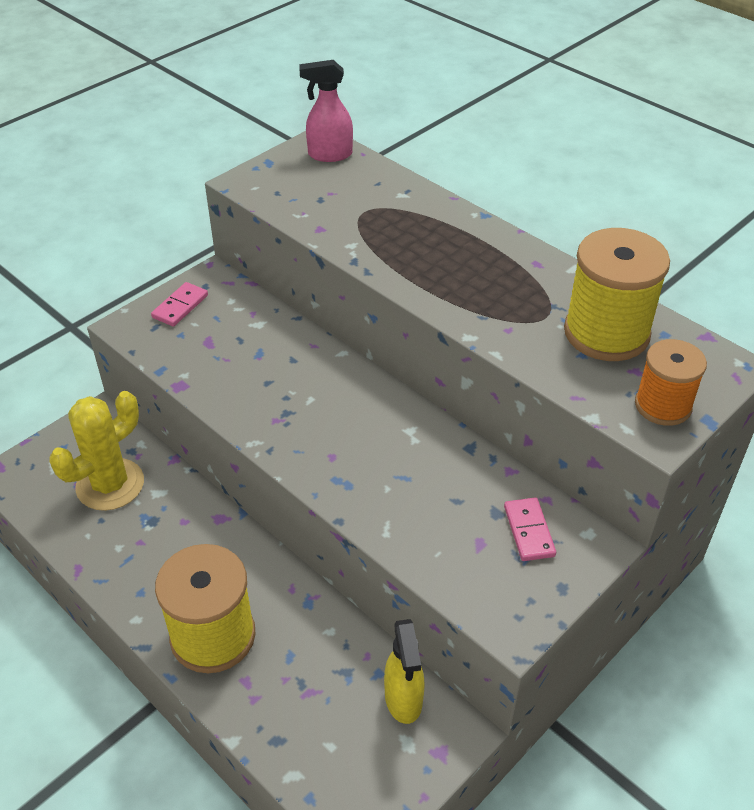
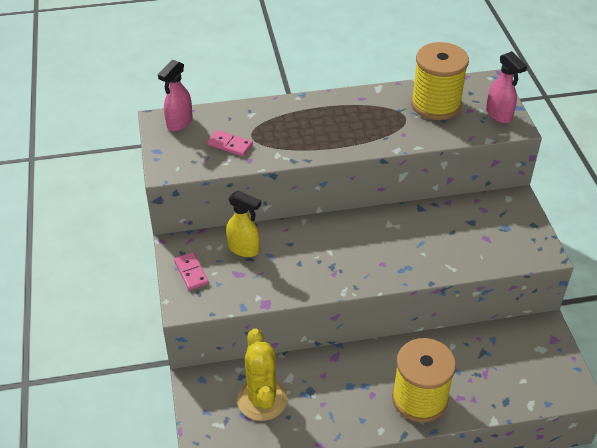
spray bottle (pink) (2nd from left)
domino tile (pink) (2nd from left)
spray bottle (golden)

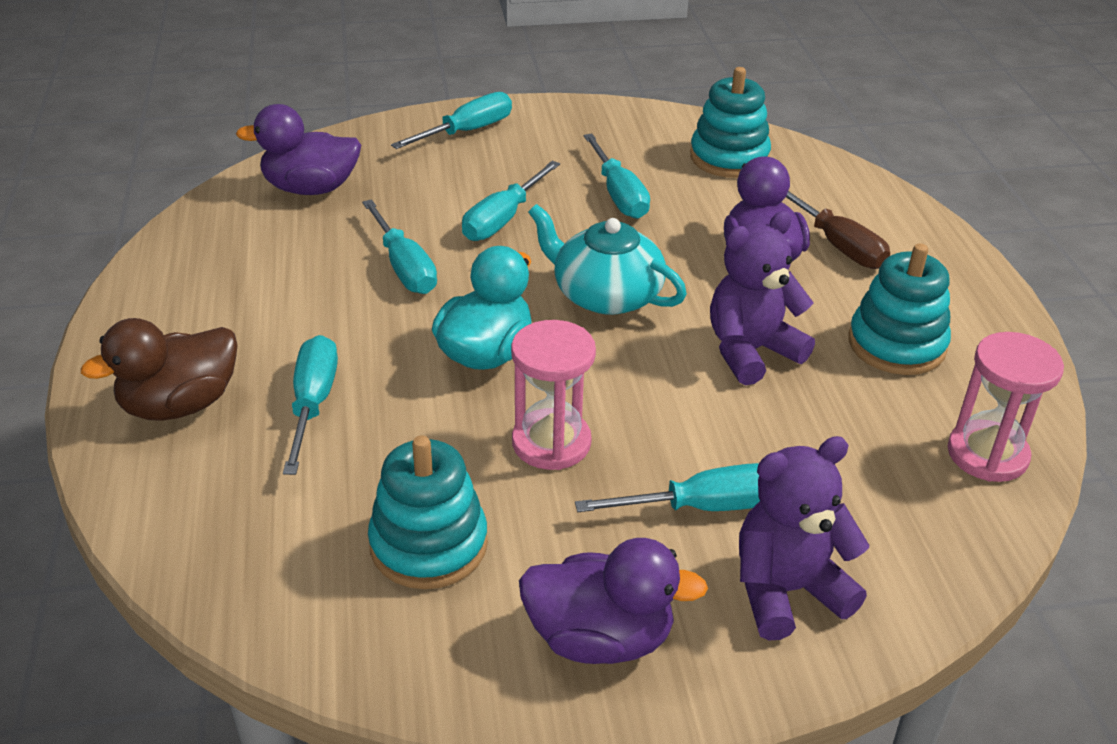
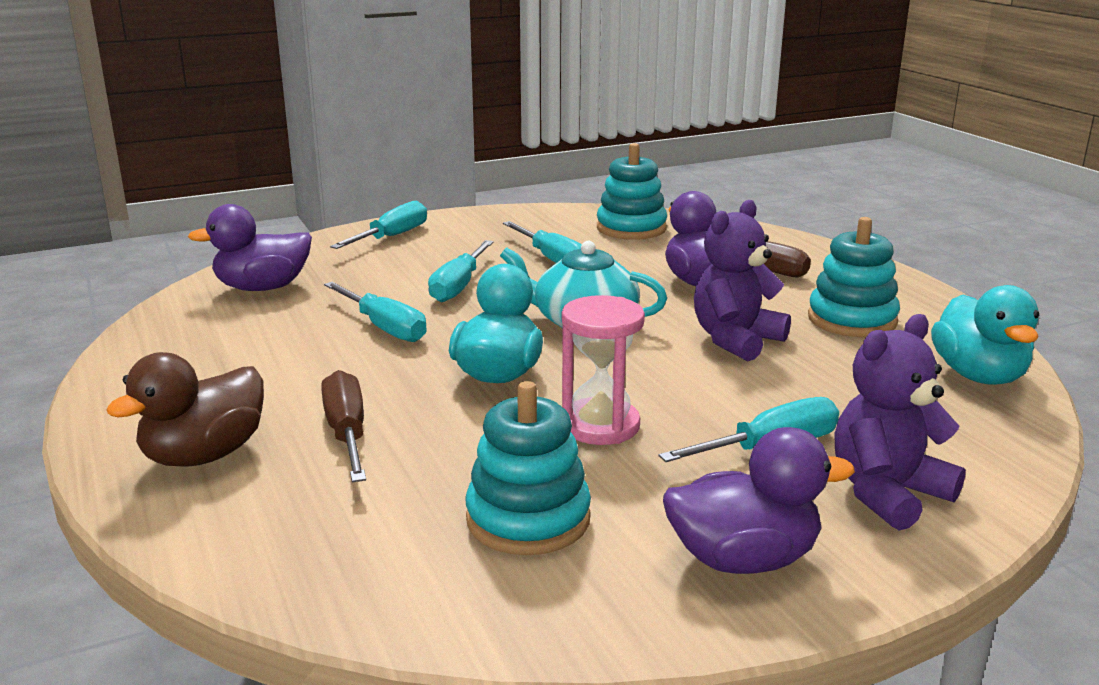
rubber duck (aqua) (2nd from left)
flat screwdriver (russet) (1st from left)

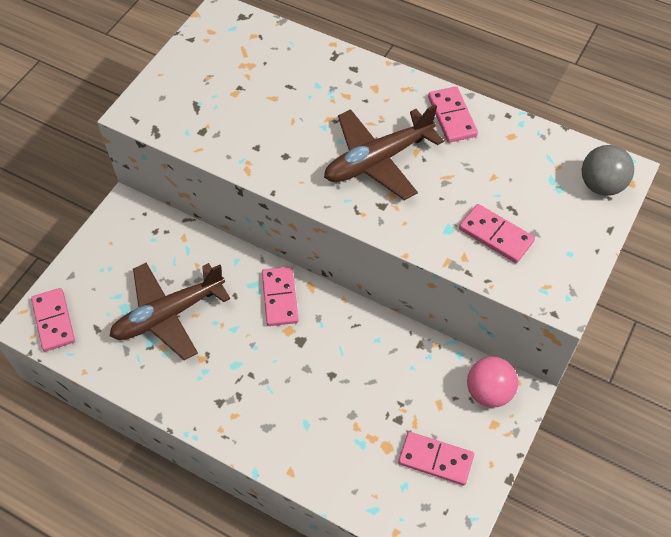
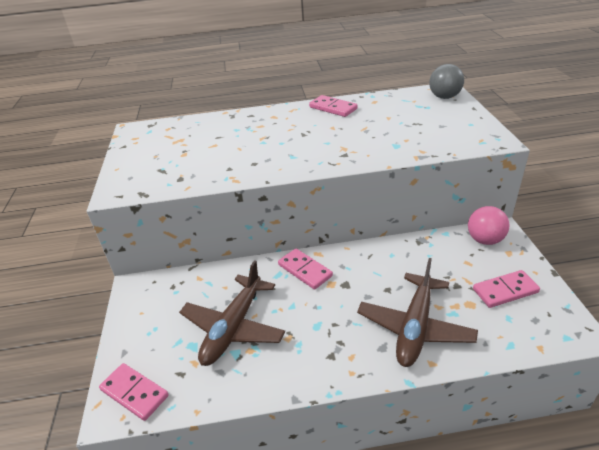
toy plane (russet) (2nd from left)
domino tile (pink) (5th from left in the first image)

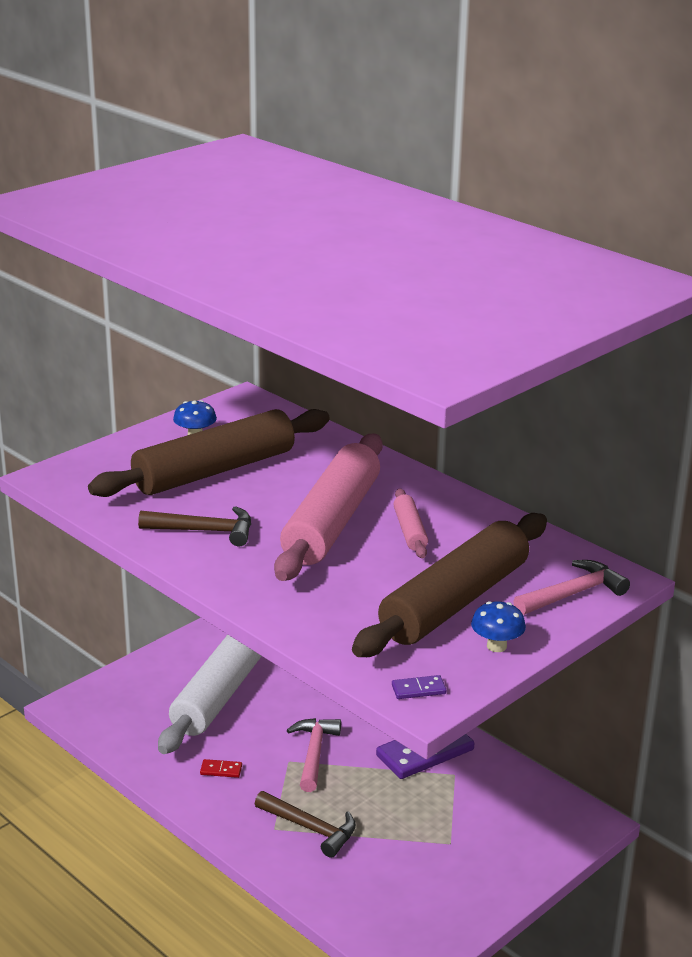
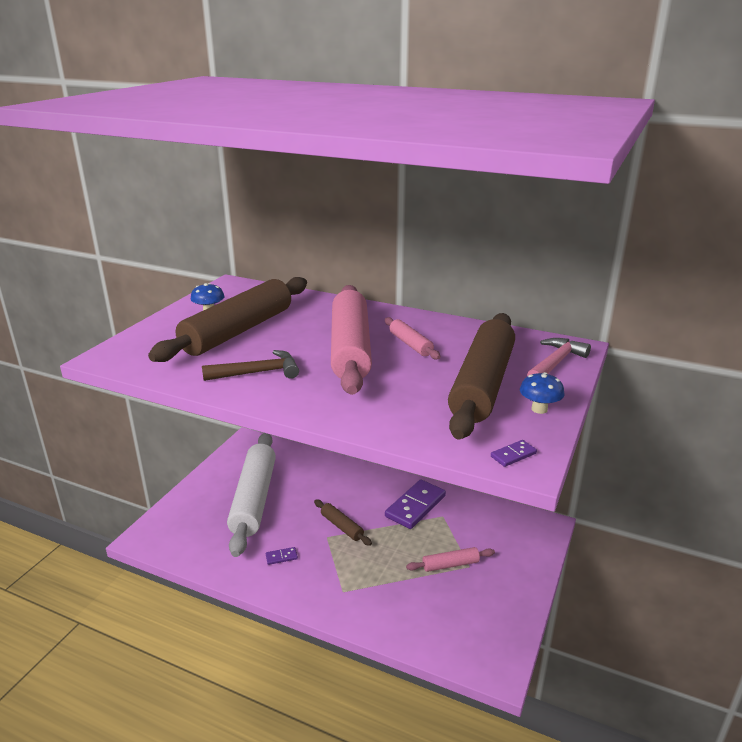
dough roller (russet) (2nd from left)
domino tile (violet) (1st from left)
hammer (russet) (2nd from left in the first image)
dough roller (pink) (3rd from left)

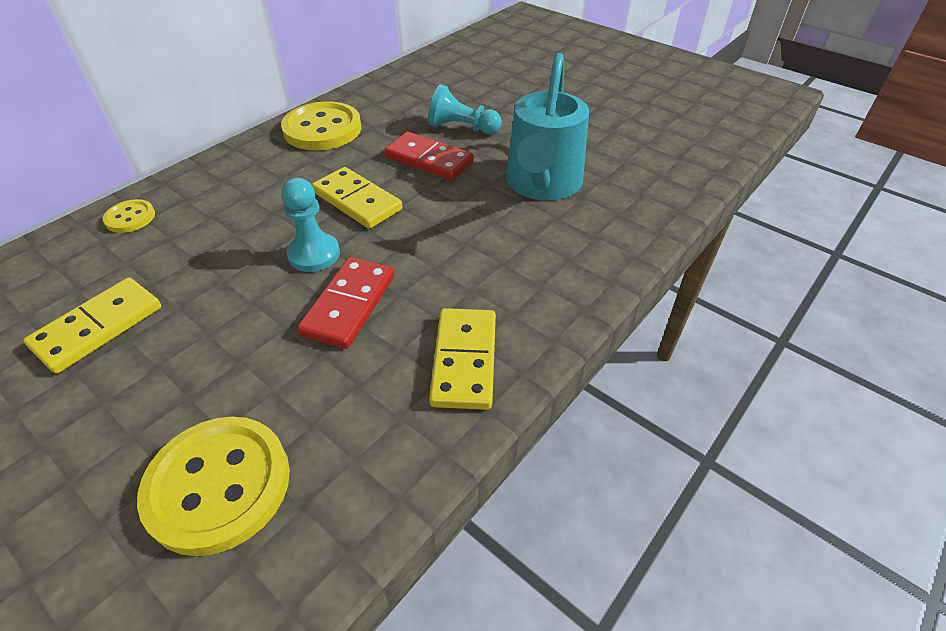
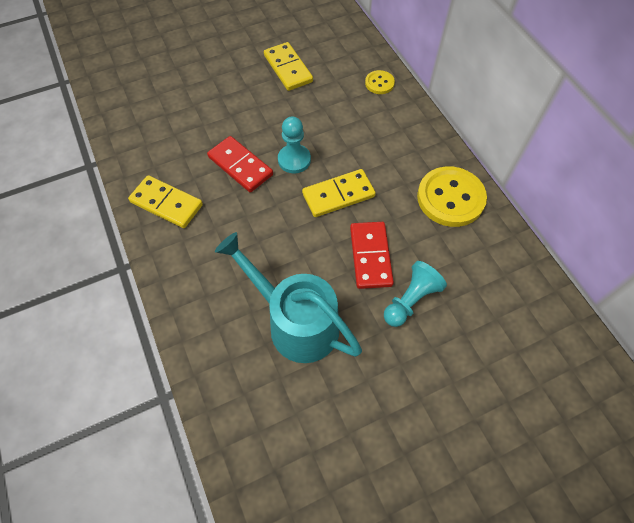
domino tile (red) (2nd from left)
sewing button (golden) (2nd from left in the first image)

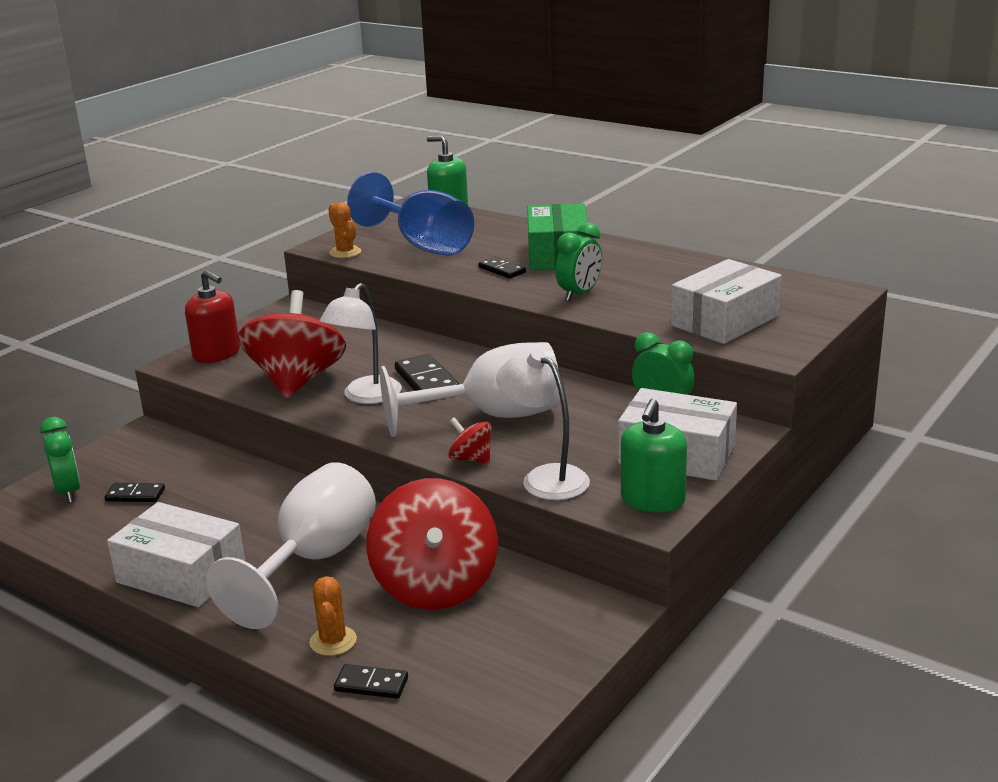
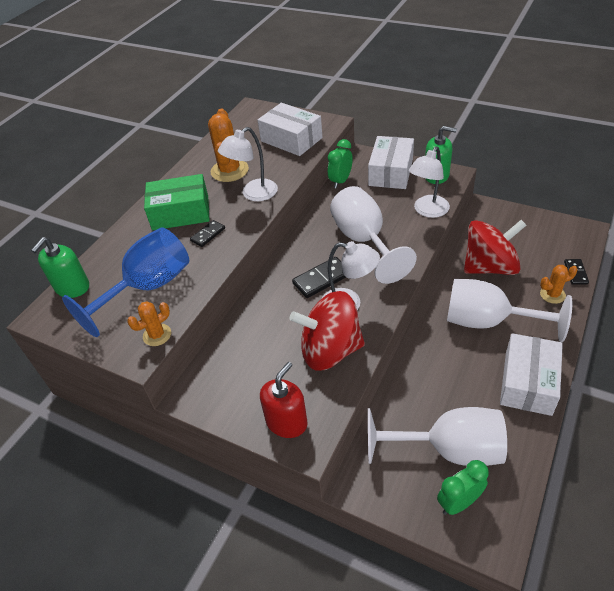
lamp (snow-white) (1st from left)
toy top (red) (3rd from left in the first image)
goblet (snow-white) (2nd from left)
cactus (bright orange) (2nd from left)

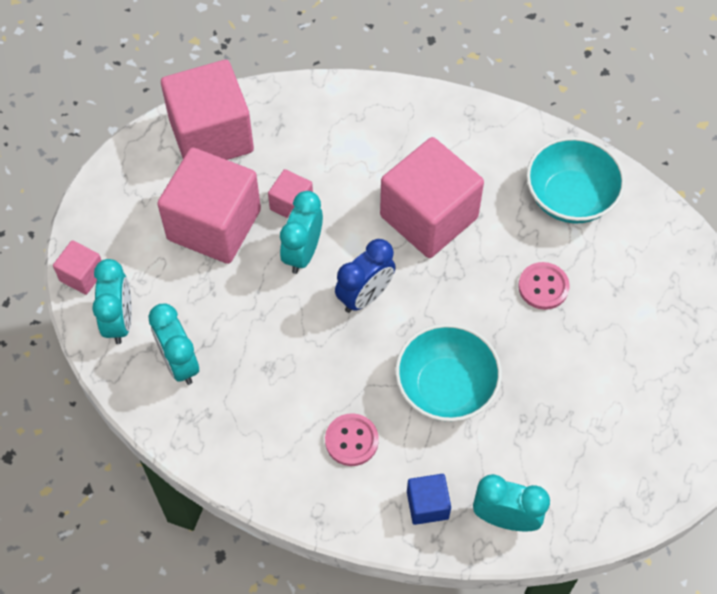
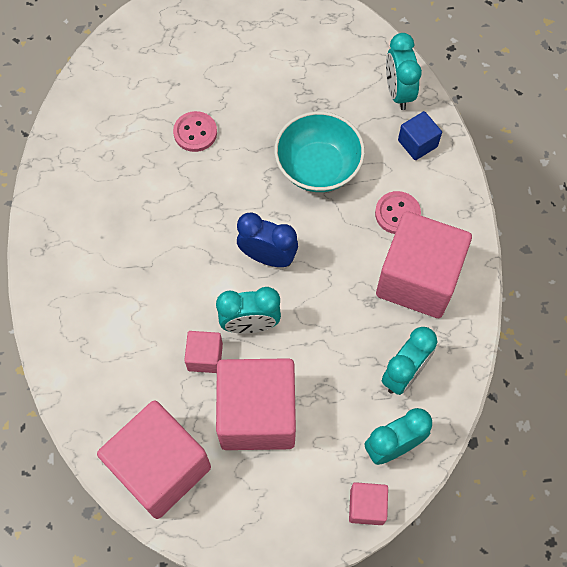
cube (pink) (5th from left)
bowl (aqua) (2nd from left in the first image)

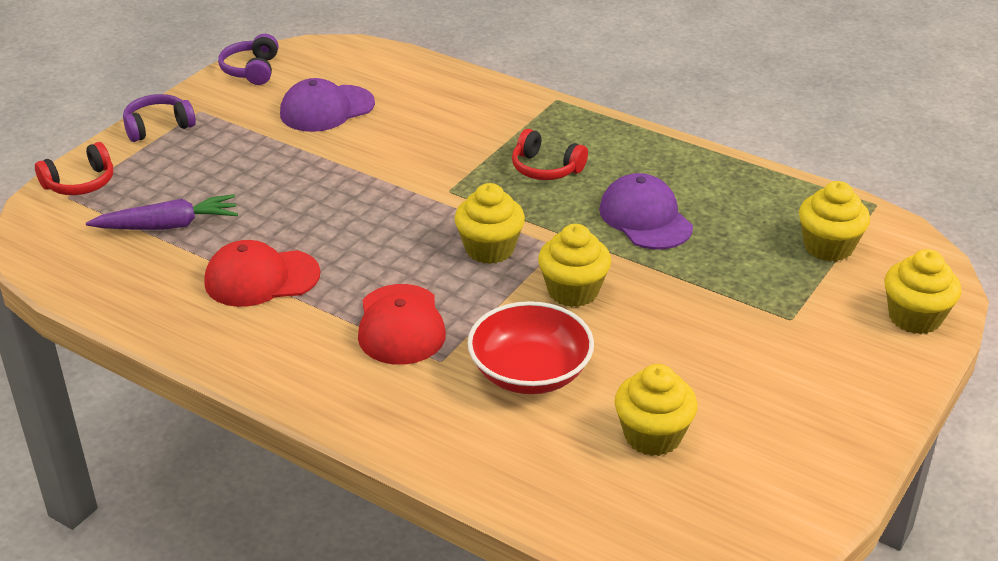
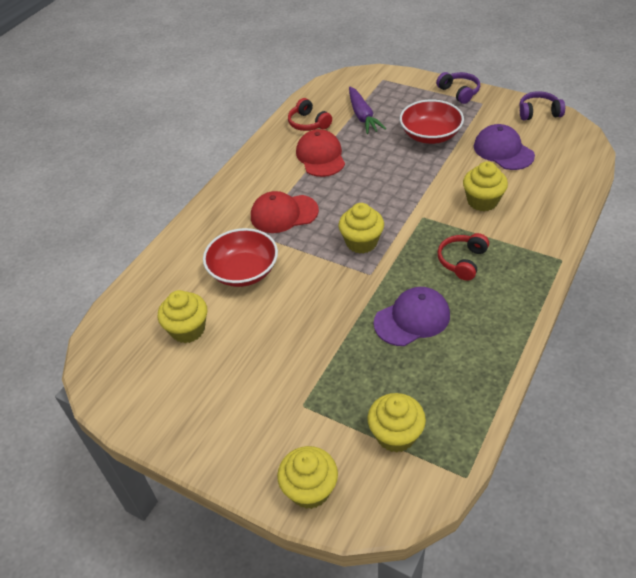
headset (red) (1st from left)
cupcake (golden) (5th from left)
bowl (red) (2nd from left)

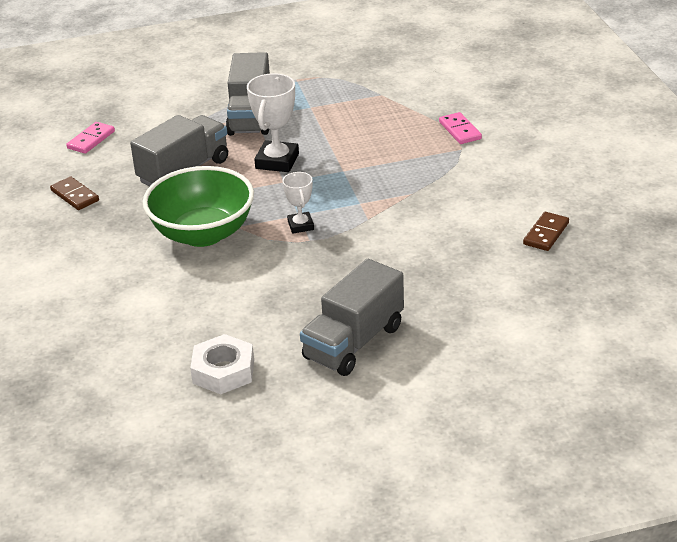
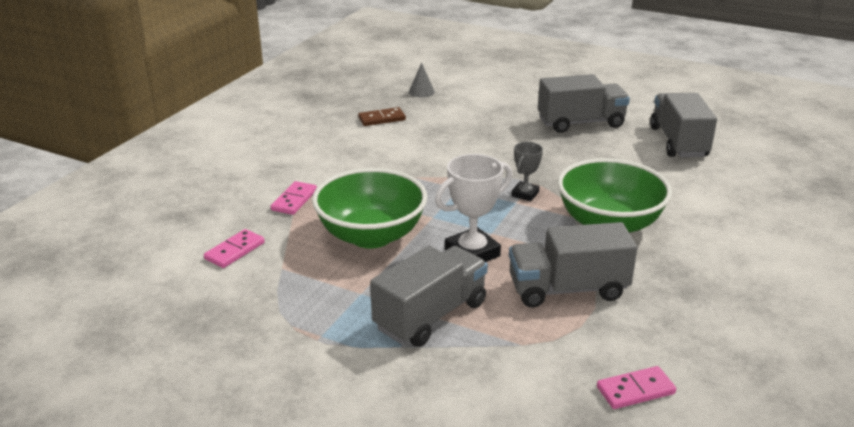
prize cup (ash-grey)
domino tile (russet) (1st from left in the first image)
lorry (ash-grey) (4th from left)
cone (ash-grey)
bowl (green) (1st from left)
domino tile (pink) (1st from left)

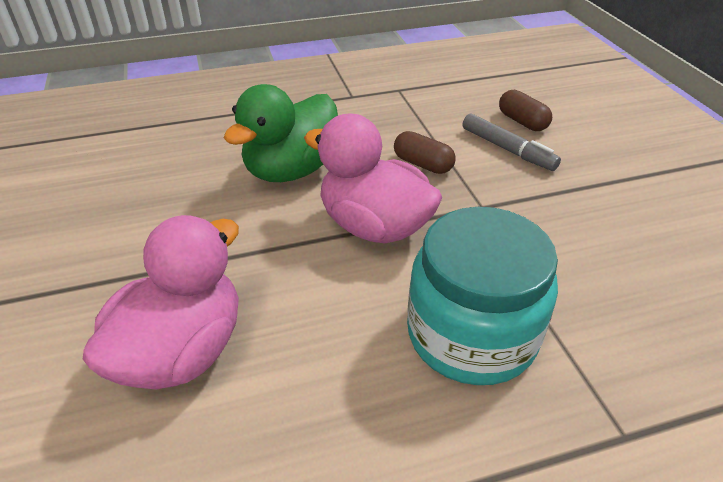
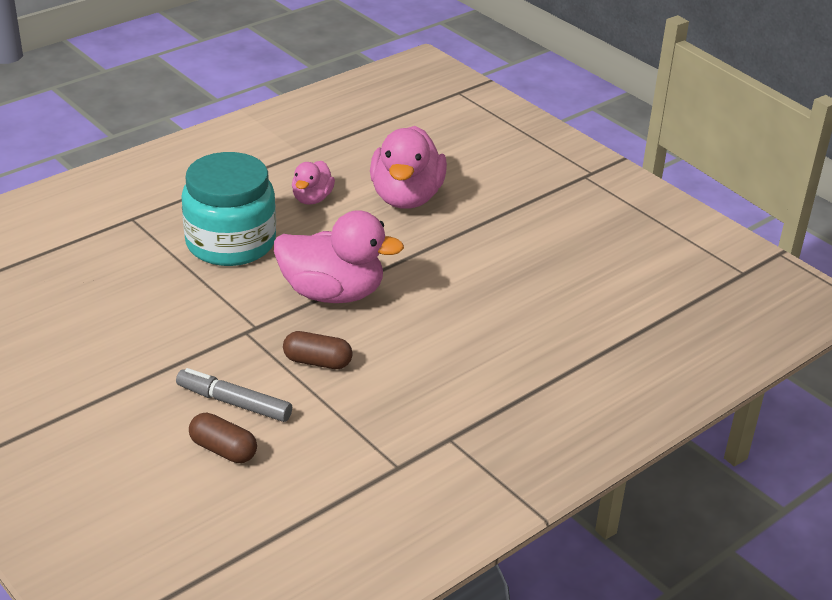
rubber duck (green)
rubber duck (pink) (1st from left)

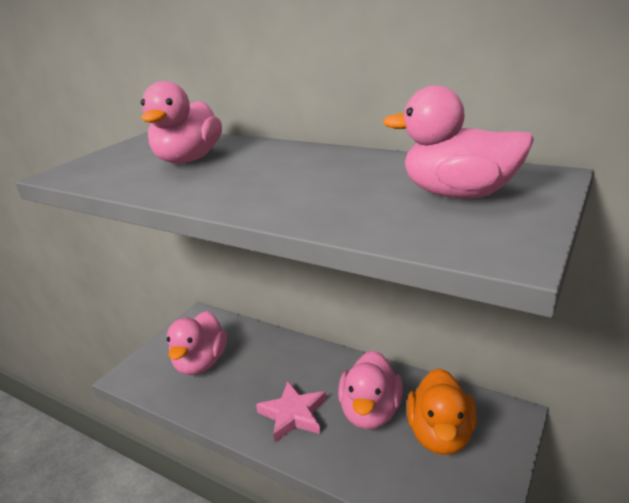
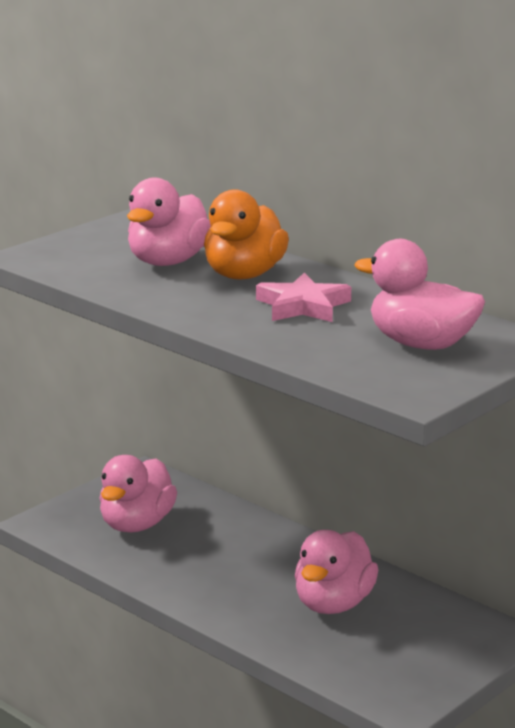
rubber duck (bright orange)
five-pointed star (pink)

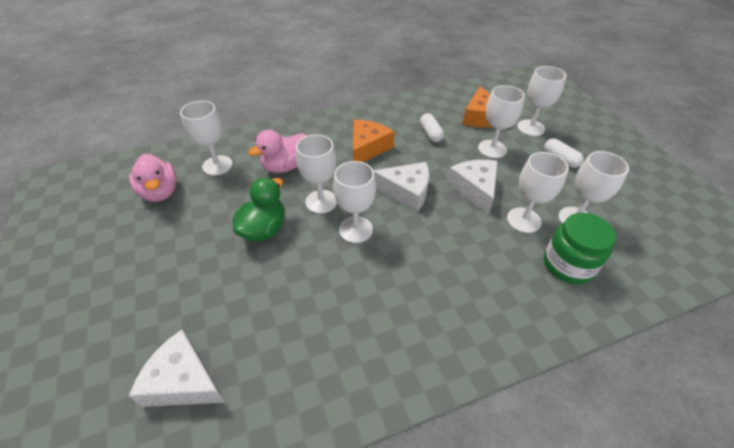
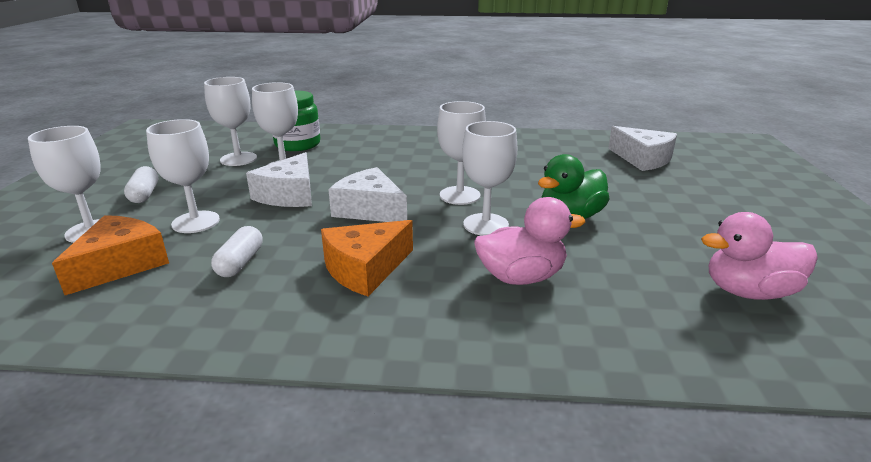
goblet (snow-white) (1st from left in the first image)
rubber duck (pink) (2nd from left)

